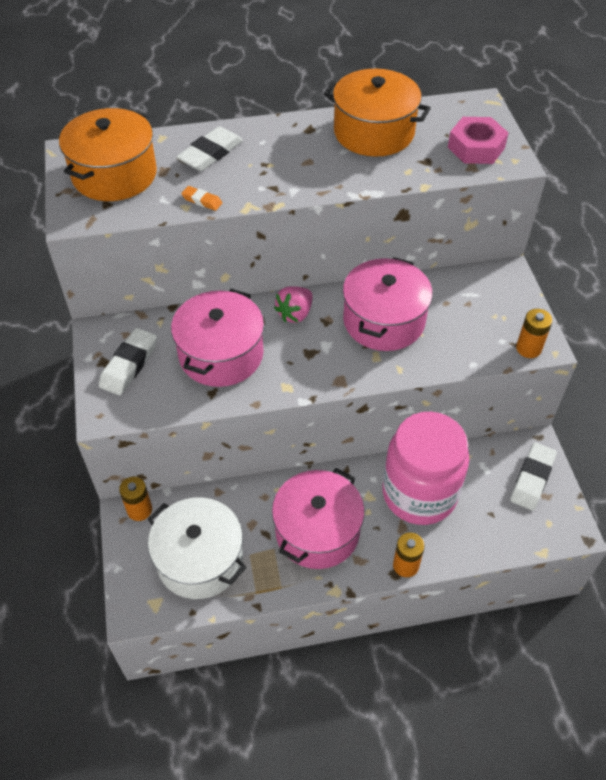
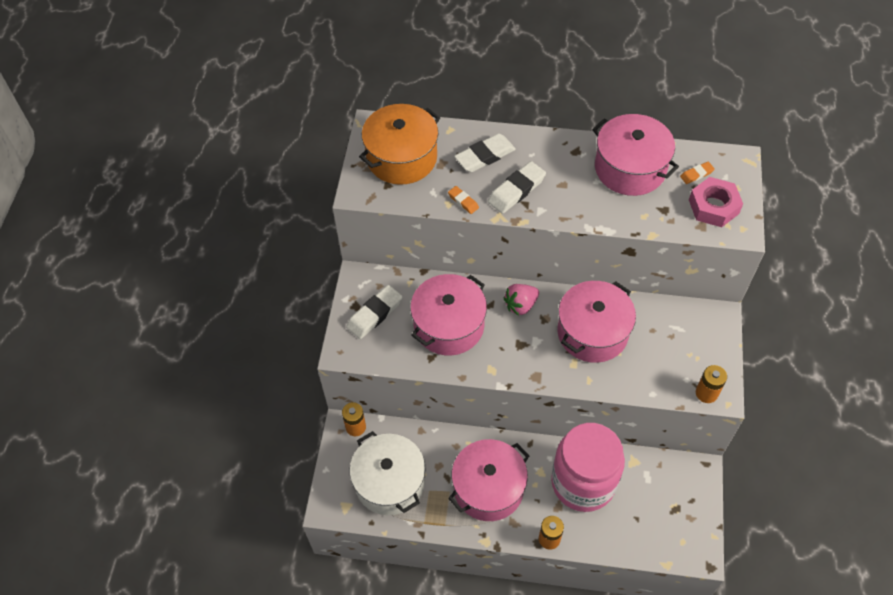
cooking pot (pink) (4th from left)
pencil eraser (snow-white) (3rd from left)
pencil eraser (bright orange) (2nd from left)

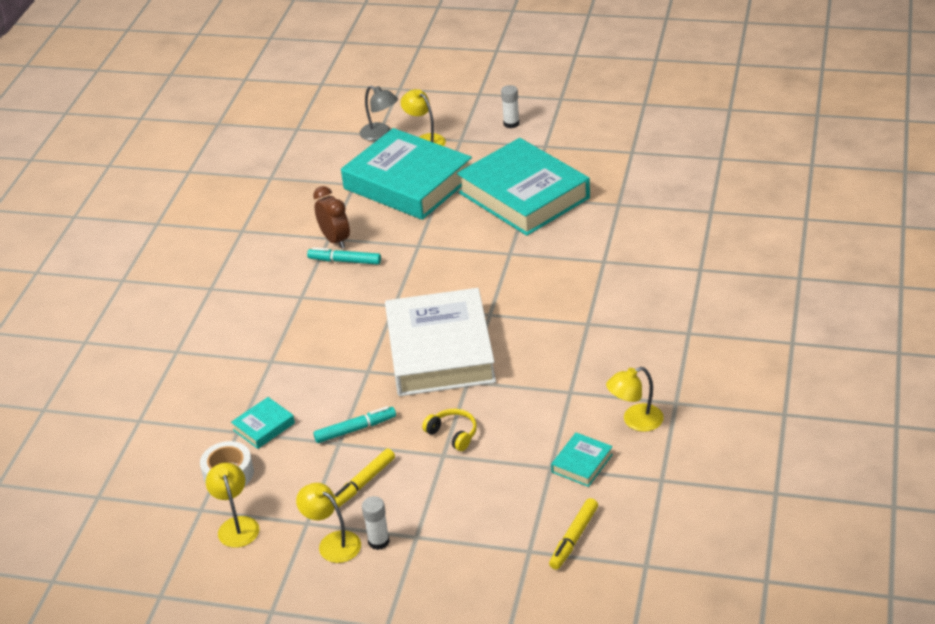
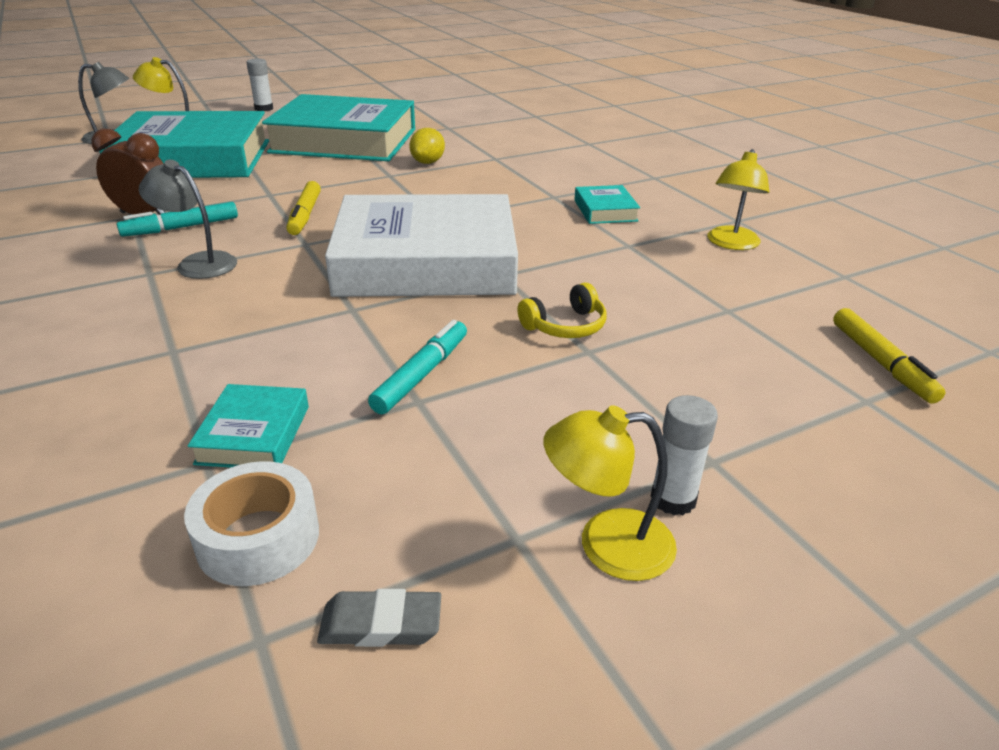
hardcover (snow-white)
headset (golden)
hardcover (aqua) (4th from left)
marker (golden) (1st from left)
pencil eraser (ash-grey)
toy lemon (golden)
lamp (ash-grey) (2nd from left)

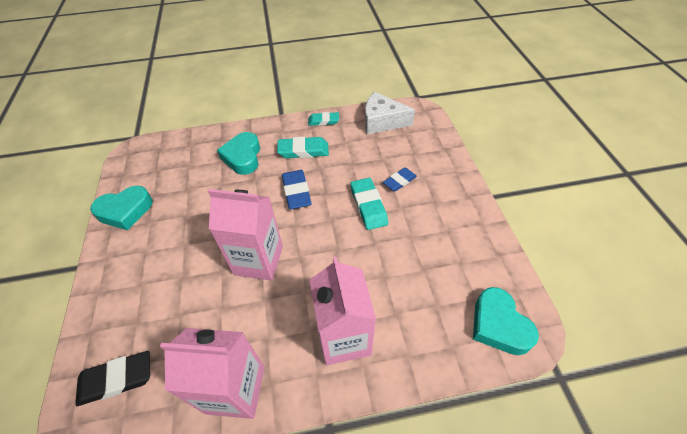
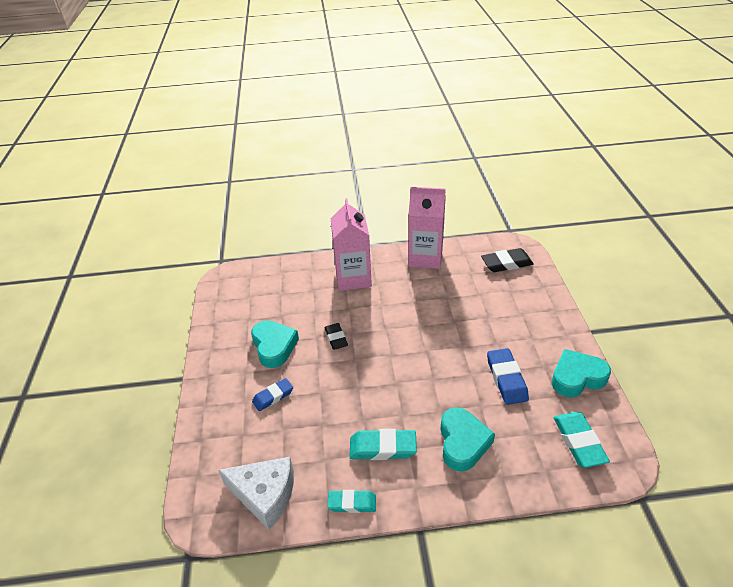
pencil eraser (cobalt) (2nd from left)
pencil eraser (aqua) (3rd from left)
carton (pink) (2nd from left in the first image)
heart shape (aqua) (1st from left)
pencil eraser (ebony) (1st from left)

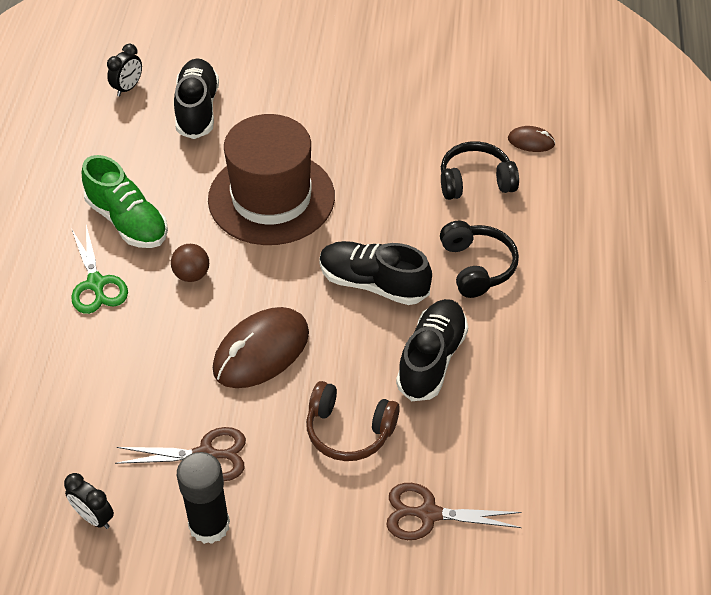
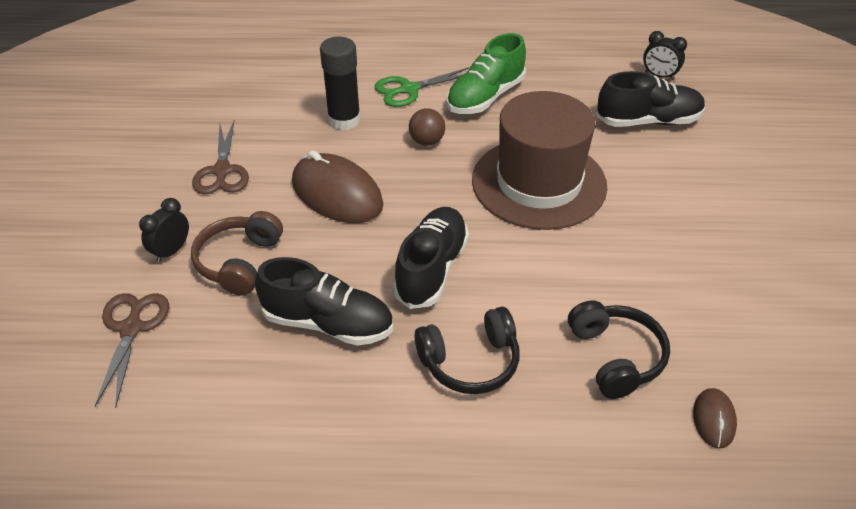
stick of glue (ebony)
bedside clock (ebony) (1st from left)

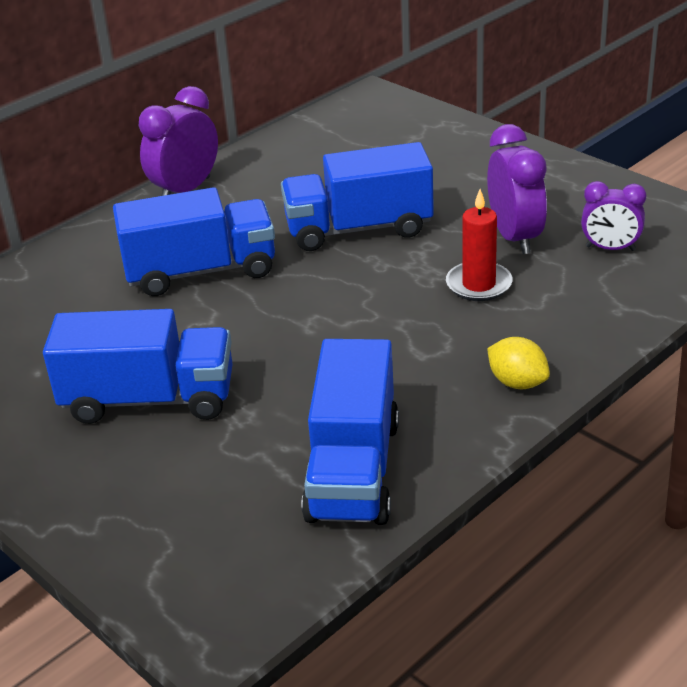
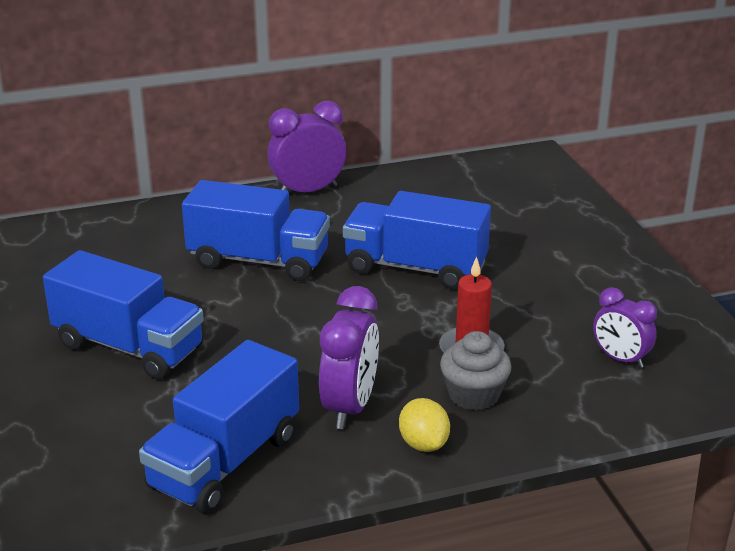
bedside clock (violet) (2nd from left)
cupcake (ash-grey)

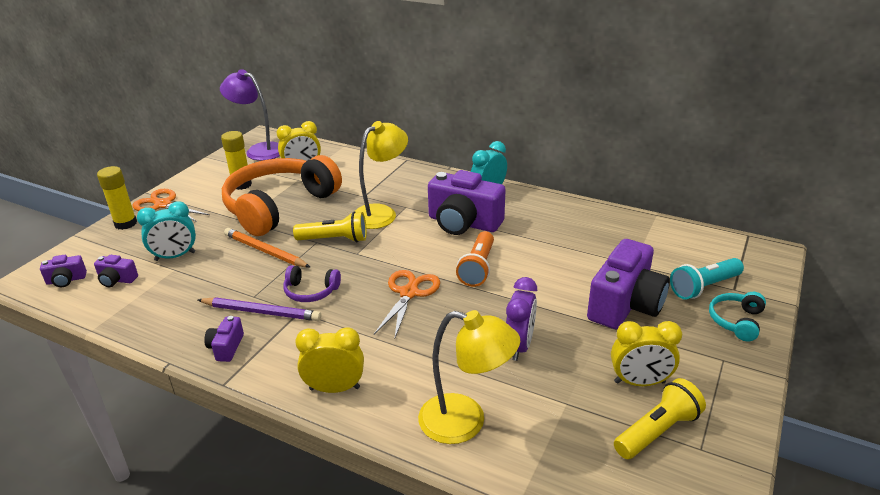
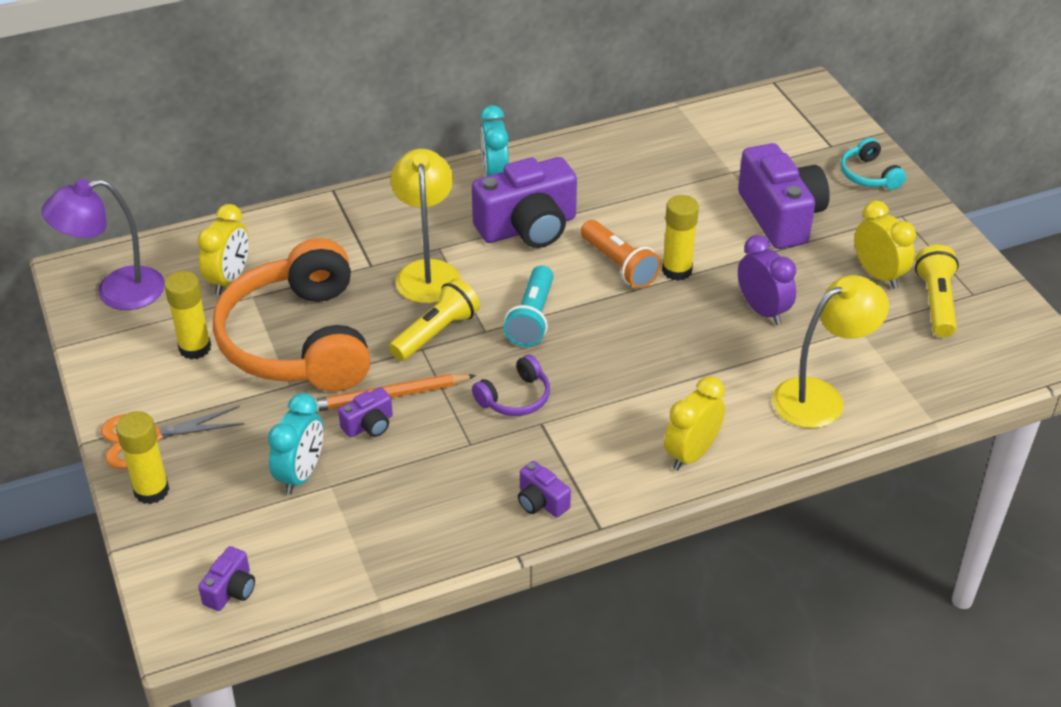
compact camera (violet) (2nd from left)
torch (aqua)
pair of scissors (bright orange) (2nd from left in the first image)
lead pencil (violet)
bedside clock (golden) (3rd from left)
stick of glue (golden) (3rd from left)

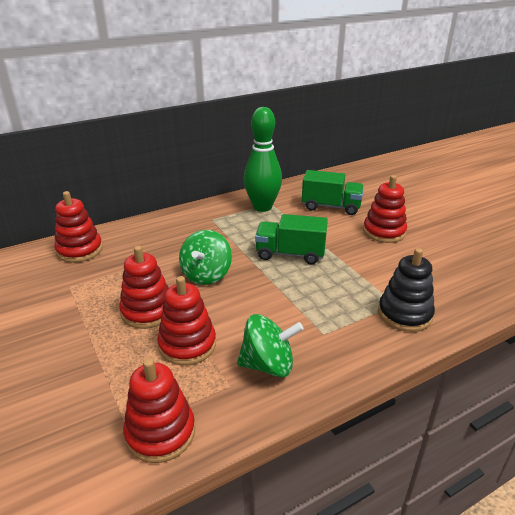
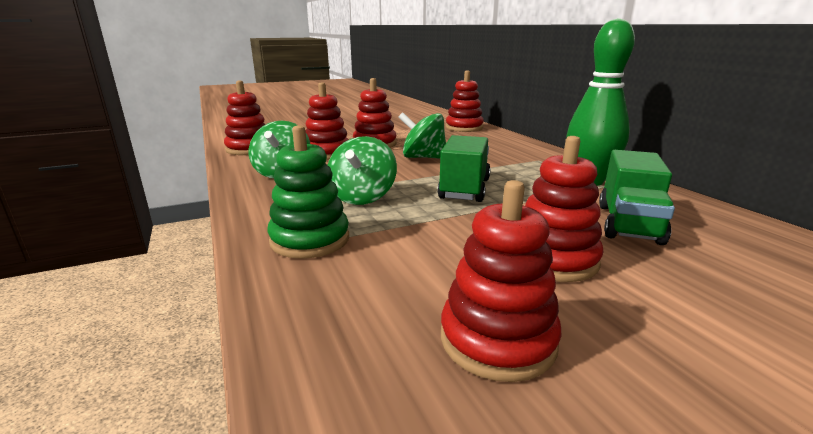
stacking rings (green)
toy top (green) (2nd from left)
stacking rings (red) (5th from left)

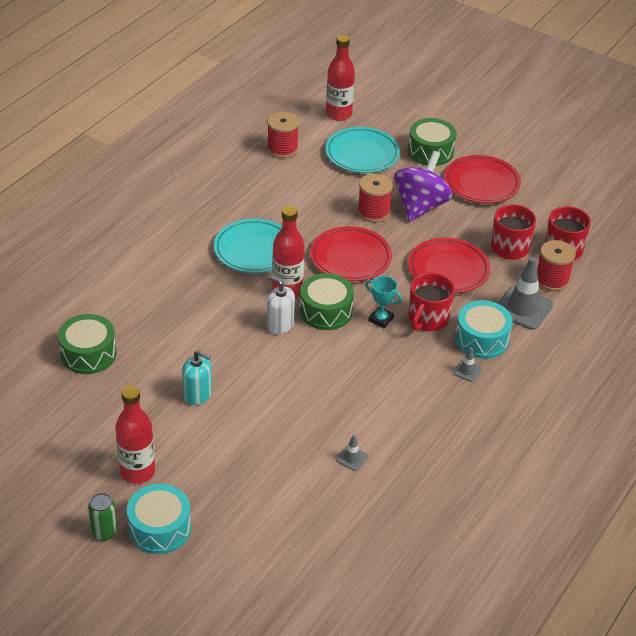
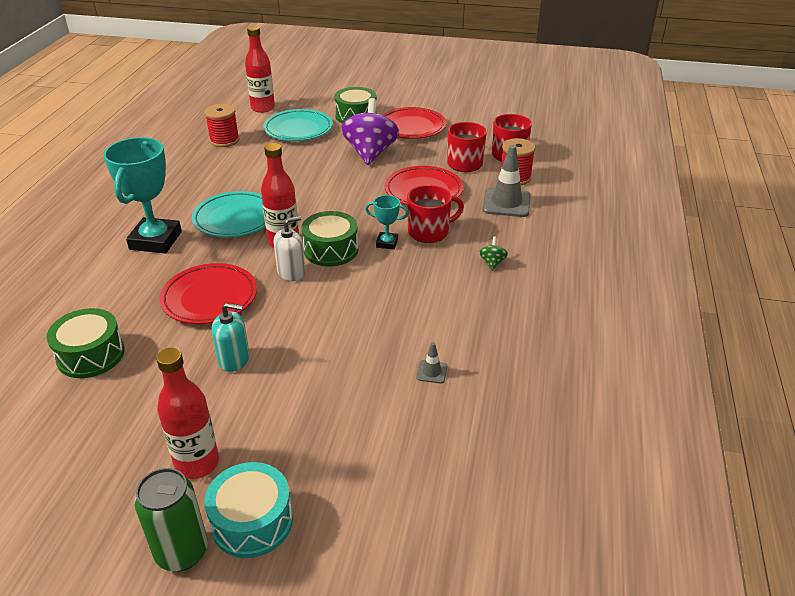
reel of thread (red) (2nd from left in the first image)
flat dish (red) (1st from left)
tea mug (red) (1st from left)
soap dispenser (snow-white)
drum (aqua) (2nd from left in the first image)
toy top (green)
soda can (green)
prize cup (aqua) (1st from left)

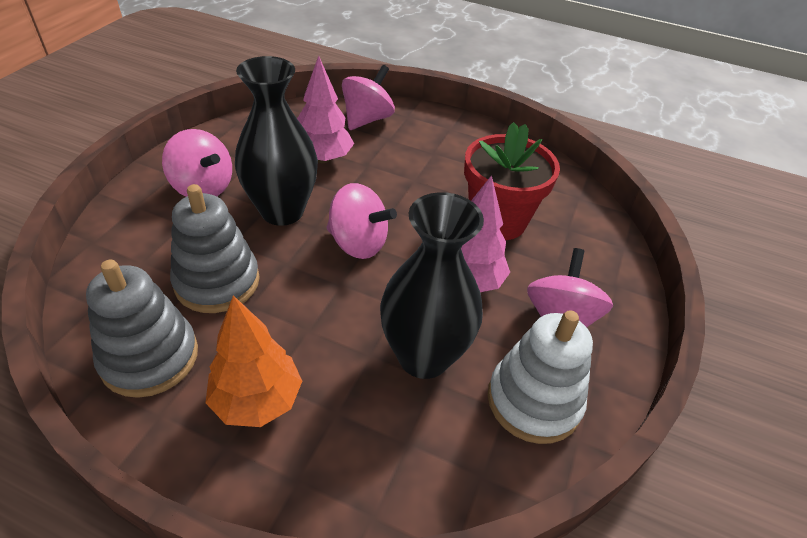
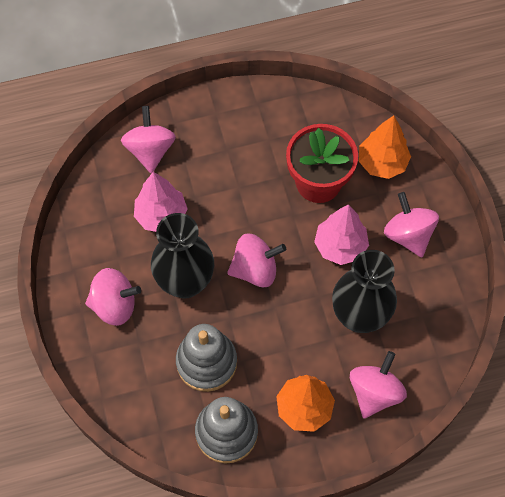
stacking rings (snow-white)
tree (bright orange) (2nd from left)
toy top (pink) (4th from left)

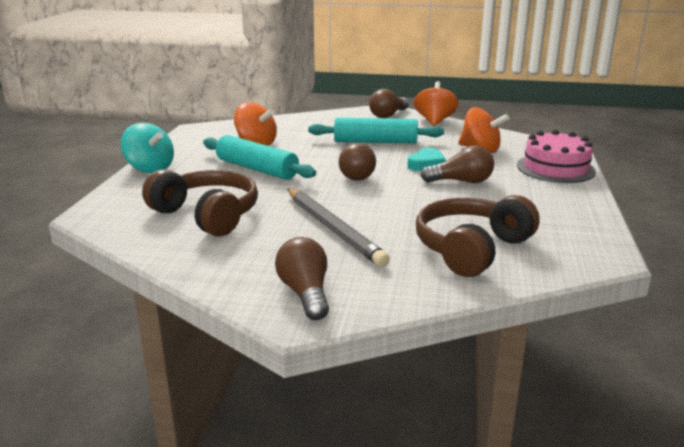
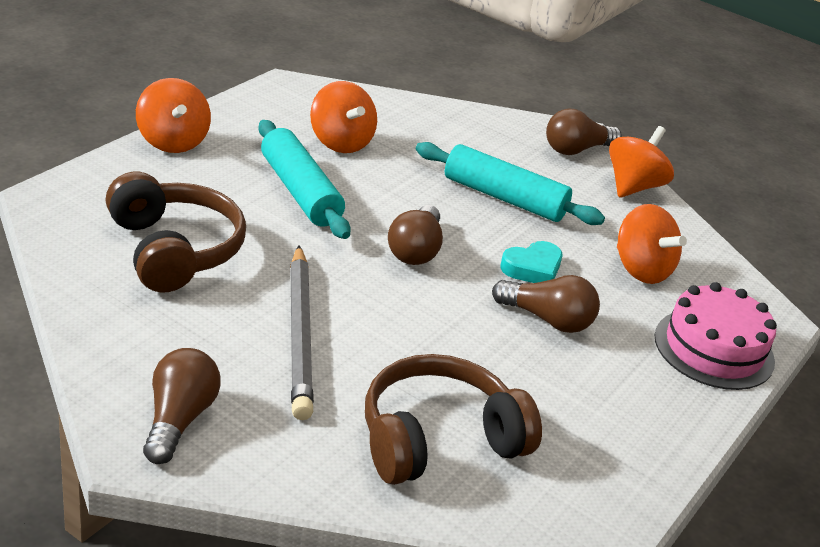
toy top (bright orange) (1st from left)

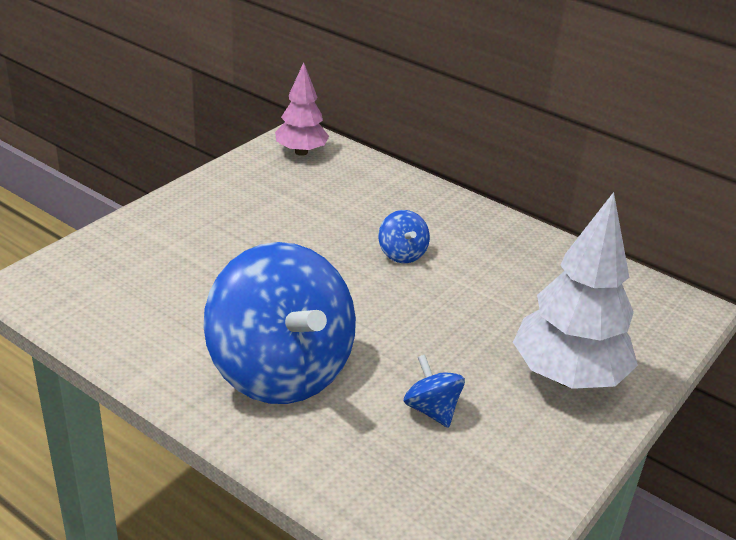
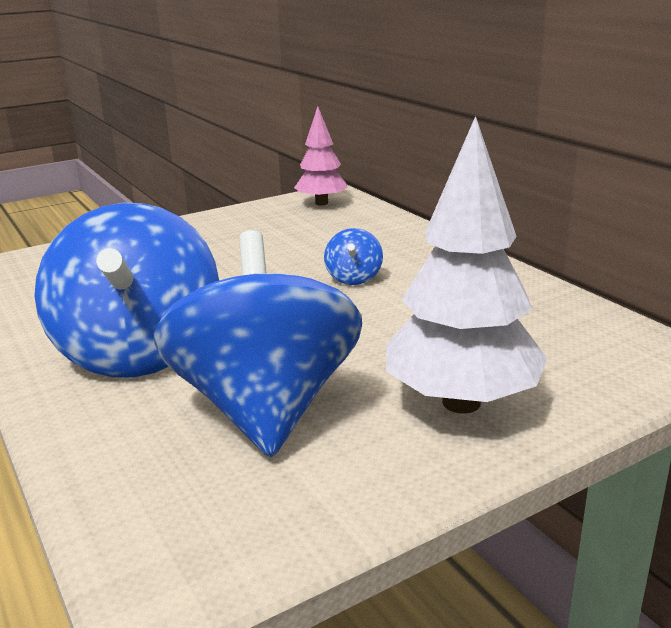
toy top (cobalt) (2nd from left)

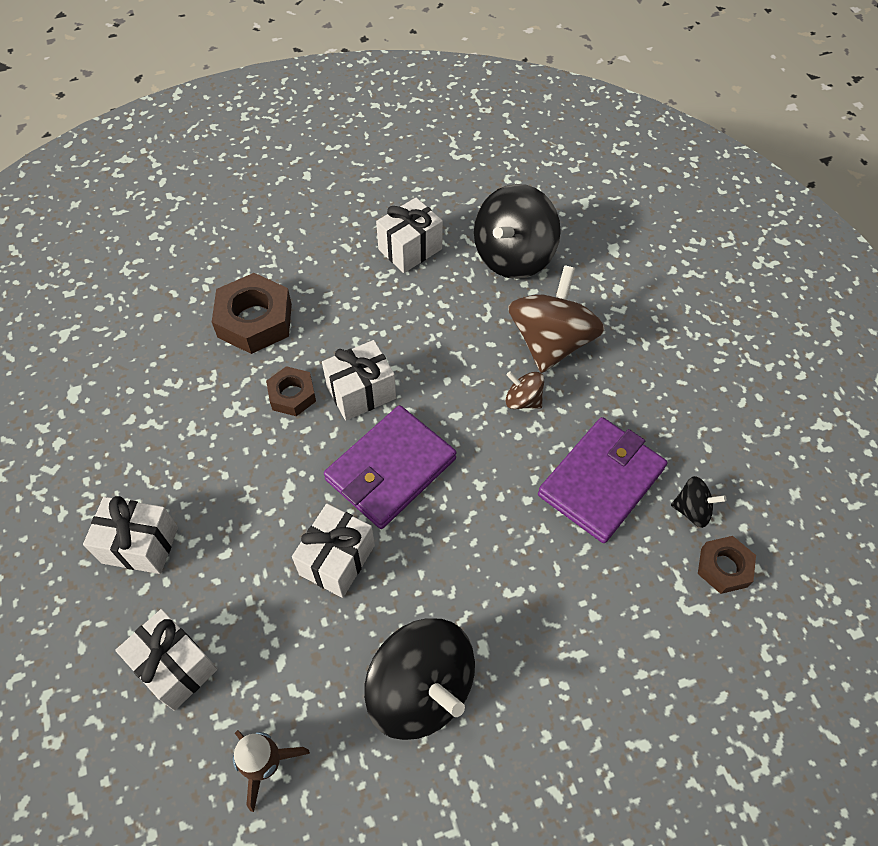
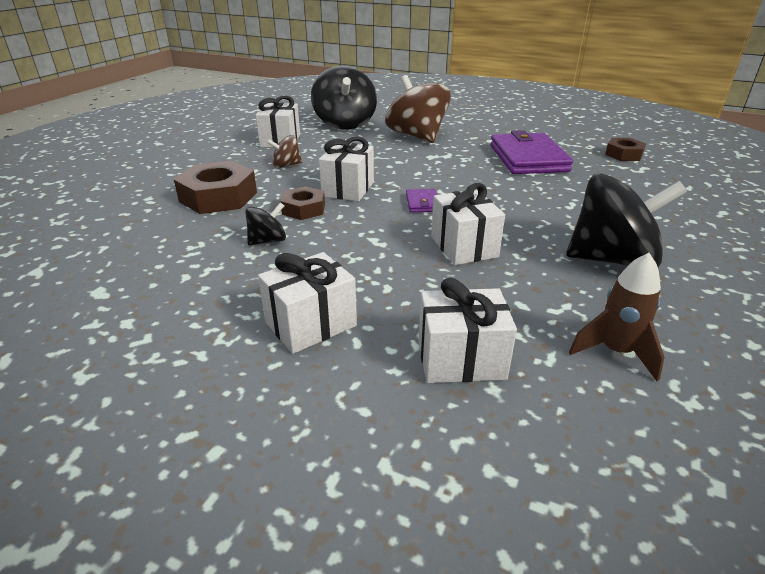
toy top (russet) (1st from left)
card wallet (violet) (1st from left)
toy top (ebony) (1st from left)

